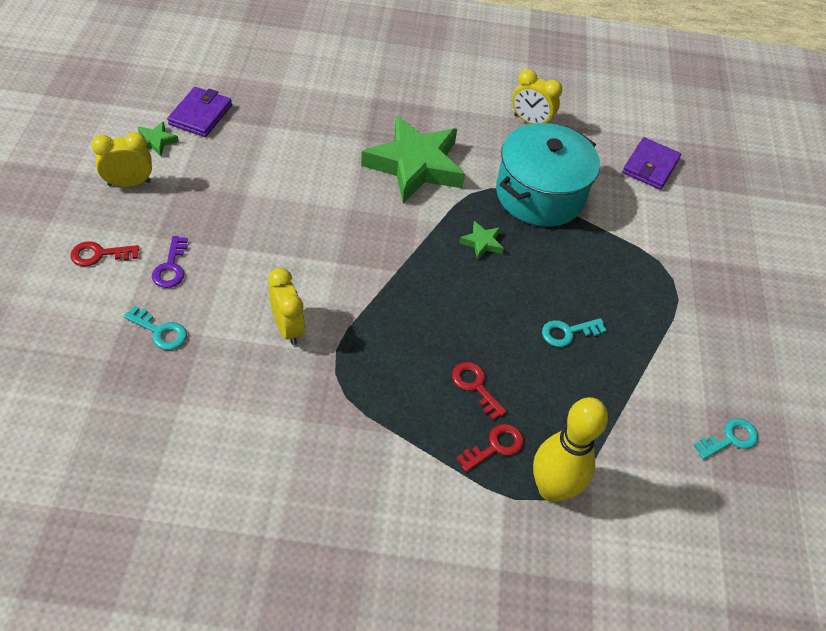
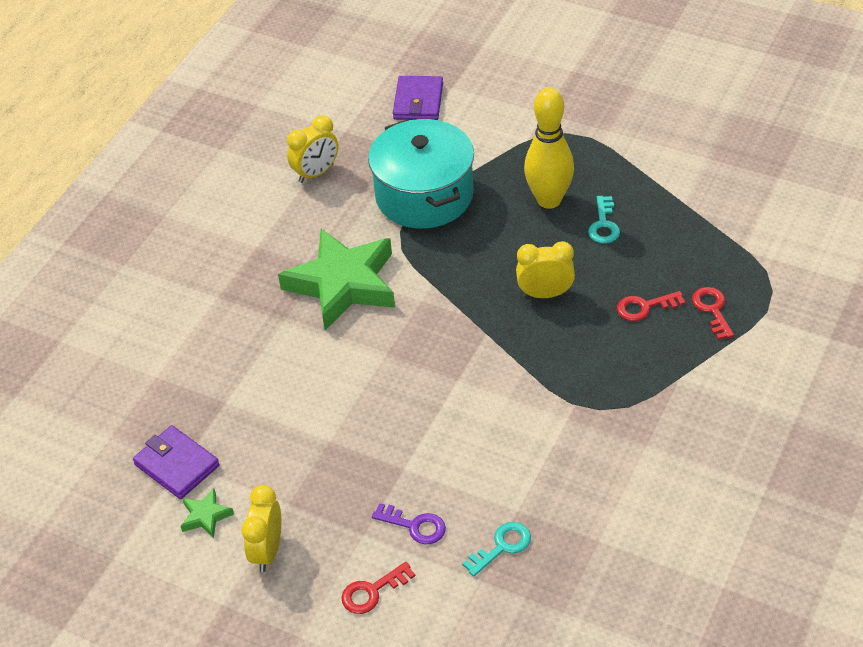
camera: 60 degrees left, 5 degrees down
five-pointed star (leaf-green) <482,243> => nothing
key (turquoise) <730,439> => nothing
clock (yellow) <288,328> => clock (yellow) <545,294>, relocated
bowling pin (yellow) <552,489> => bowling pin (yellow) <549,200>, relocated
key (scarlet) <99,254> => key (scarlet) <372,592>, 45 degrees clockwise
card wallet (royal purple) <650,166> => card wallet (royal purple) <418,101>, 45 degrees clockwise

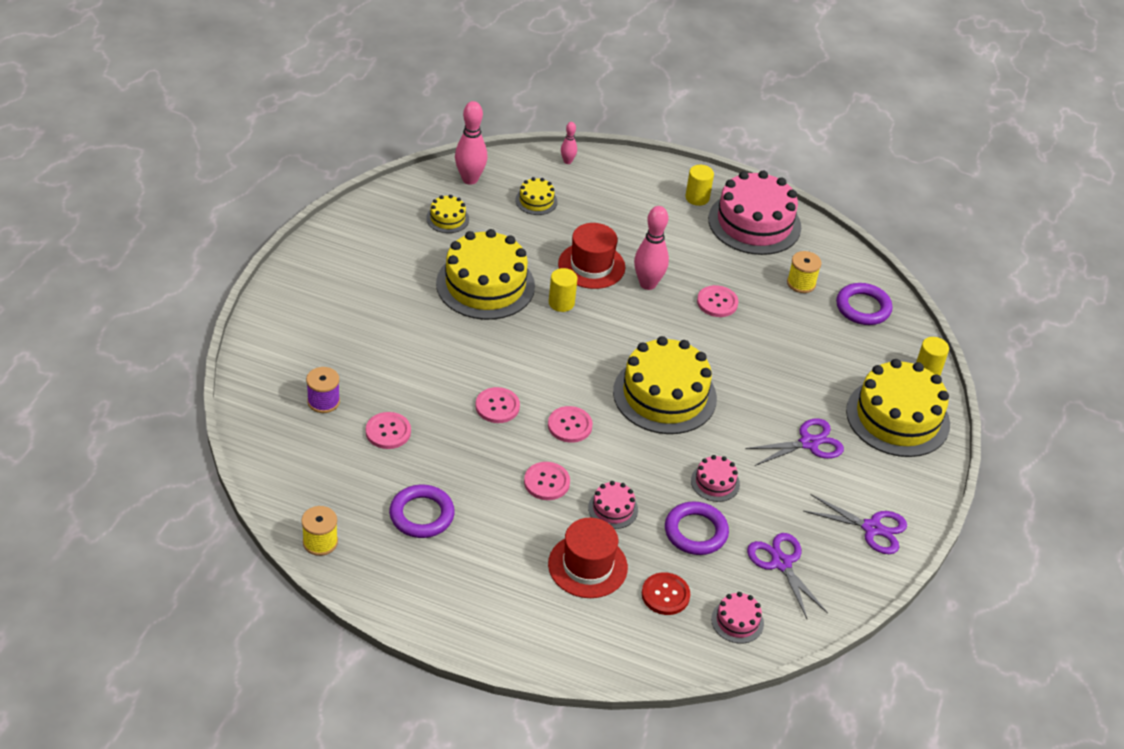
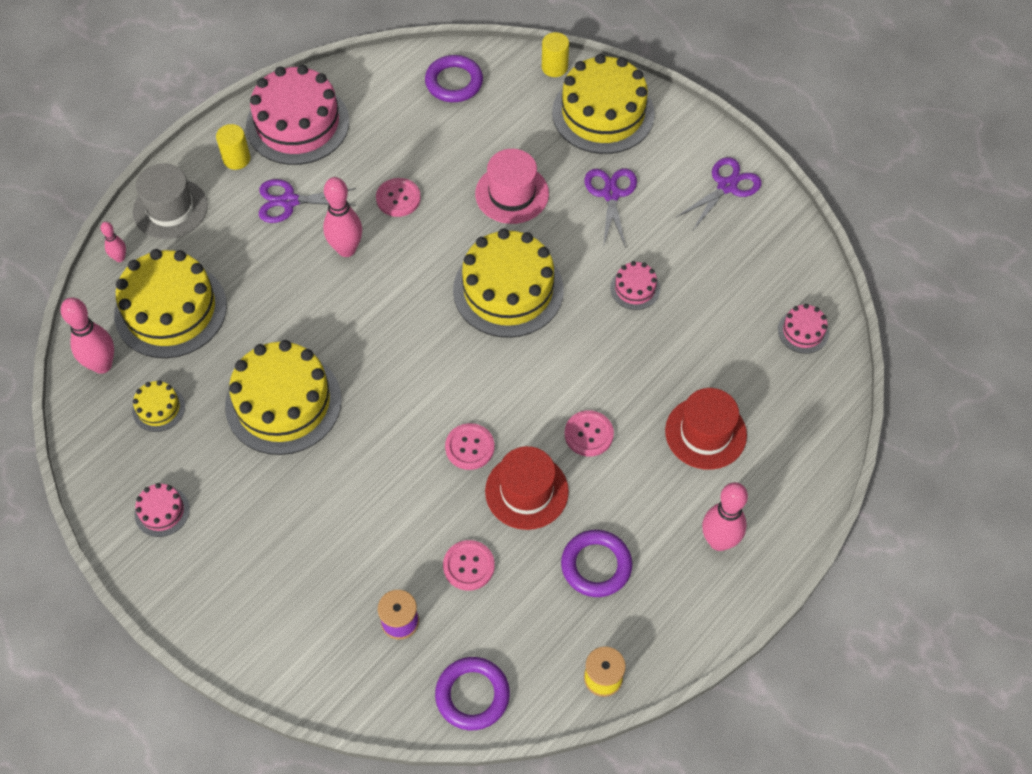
camera: 65 degrees left, 15 degrees up
shirt button (pink) <570,425> => nothing
solid cylinder (yellow) <561,303> => nothing
shirt button (scarlet) <665,595> => nothing
reel of thread (yellow) <801,283> => nothing
nothing => hat (ash-grey) <170,209>
nothing => hat (pink) <512,194>
nothing => bowling pin (pink) <719,541>
hat (scarlet) <591,266> => hat (scarlet) <526,491>, relocated
cake (pink) <613,509> => cake (pink) <162,511>, relocated
torus (royal purple) <695,532> => torus (royal purple) <472,695>, relocated
pair of scissors (royal purple) <781,563> => pair of scissors (royal purple) <289,201>, relocated
cake (yellow) <536,201> => cake (yellow) <170,310>, x2.21

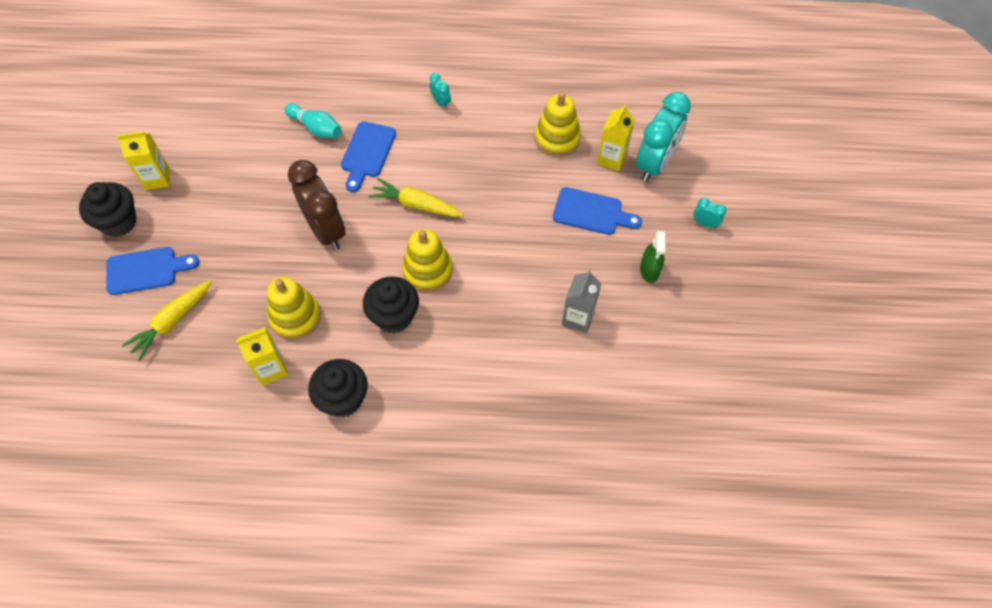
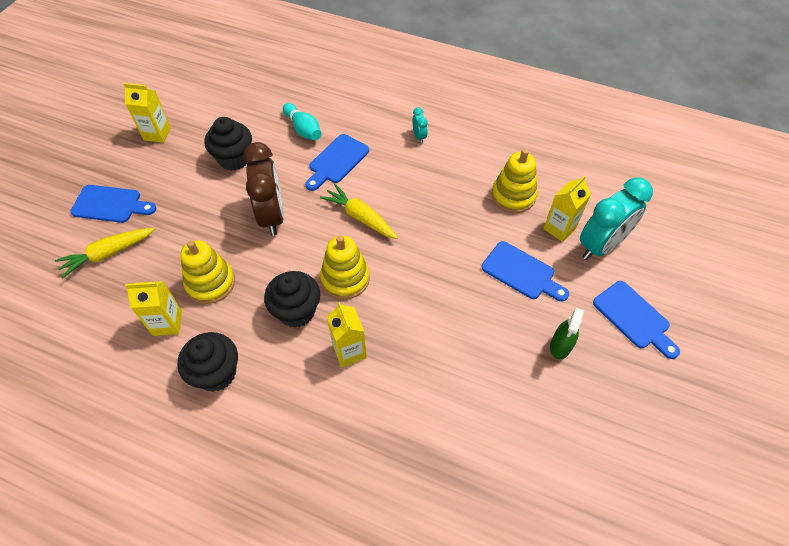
camera: 20 degrees right, 5 degrees down
juice carton (ash-grey) <578,318> => nothing
nothing => juice carton (yellow) <349,351>
cupcake (jet-black) <119,222> => cupcake (jet-black) <234,159>, relocated
clock (turquoise) <705,223> => cutting board (royal blue) <634,317>

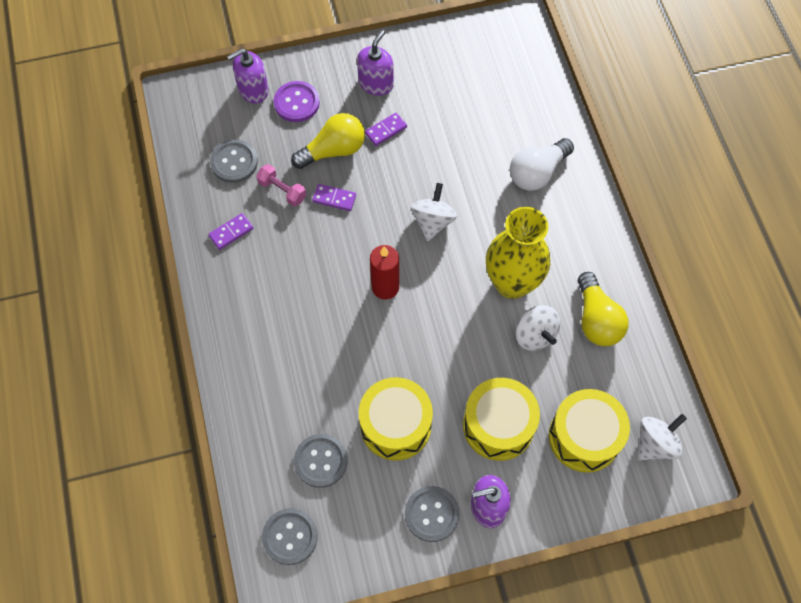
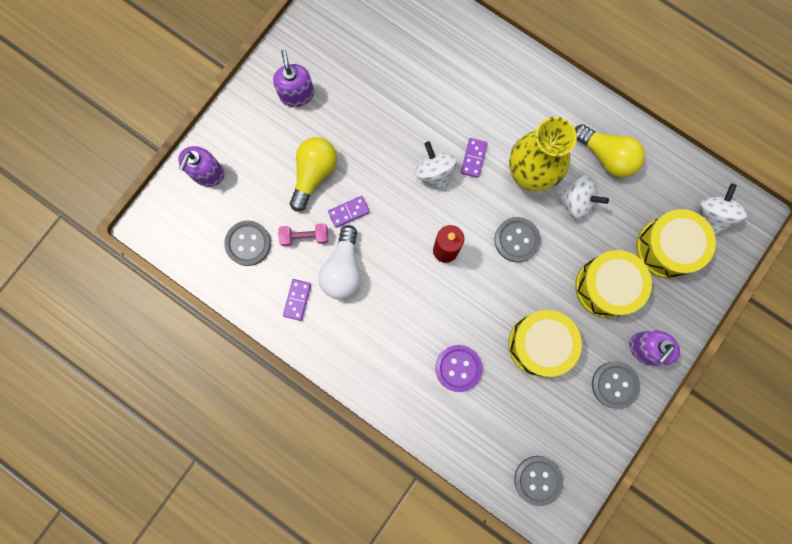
camera: 40 degrees left, 15 degrees up
shirt button (royal purple) <296,103> => shirt button (royal purple) <458,368>, relocated
shirt button (ash-grey) <320,461> => shirt button (ash-grey) <516,240>, relocated
domino tile (royal purple) <386,130> => domino tile (royal purple) <473,158>, relocated
light bulb (white) <537,173> => light bulb (white) <343,269>, relocated

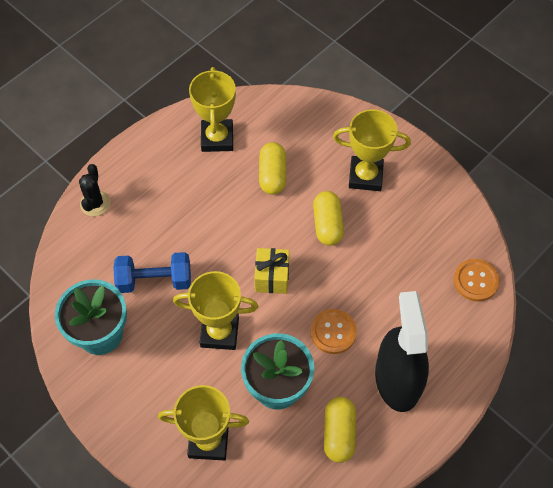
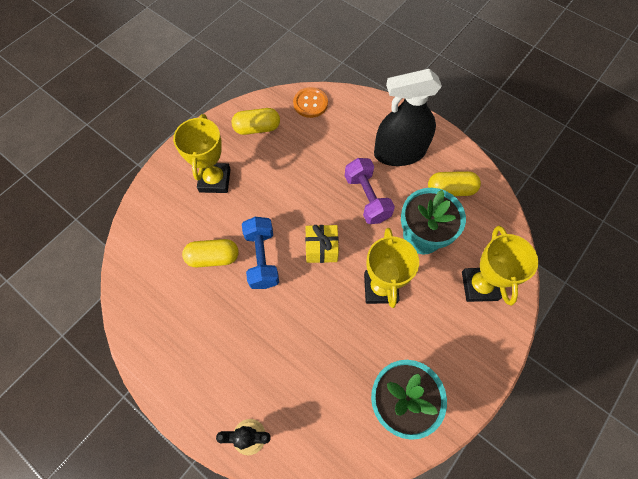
camera: 95 degrees left, 5 degrees up
trophy (yellow) <217,138> => nothing
free weight (royal blue) <155,280> => free weight (royal blue) <262,258>, relocated
pill shape (yellow) <327,224> => pill shape (yellow) <257,128>, relocated
shirt button (orange) <333,332> => free weight (royal purple) <367,198>

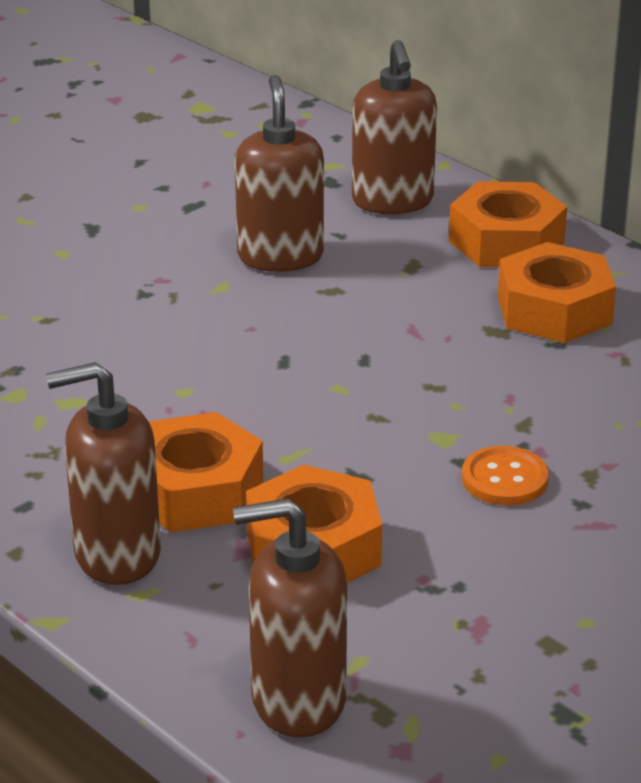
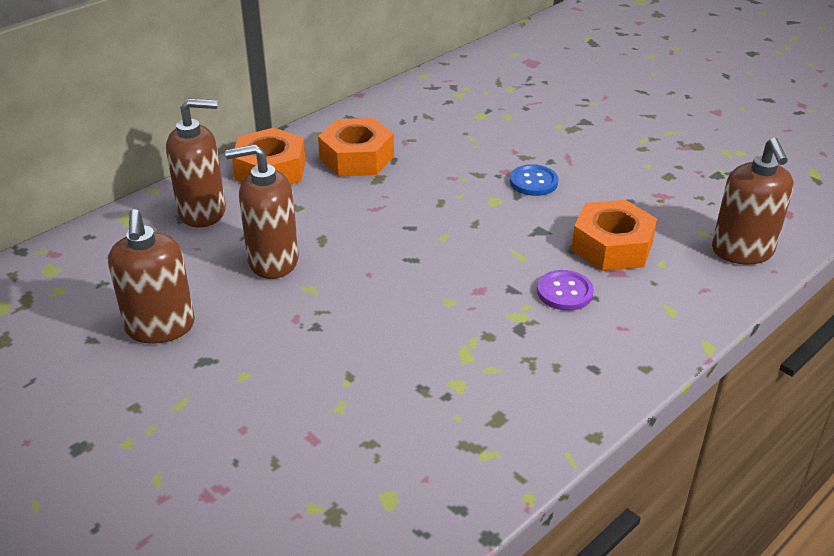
camera: 90 degrees left, 5 degrees up
soap dispenser (russet) <116,555> => soap dispenser (russet) <160,327>, relocated
hexagon nut (orange) <195,491> => shirt button (royal purple) <564,292>
shirt button (orange) <504,479> => shirt button (royal blue) <533,182>

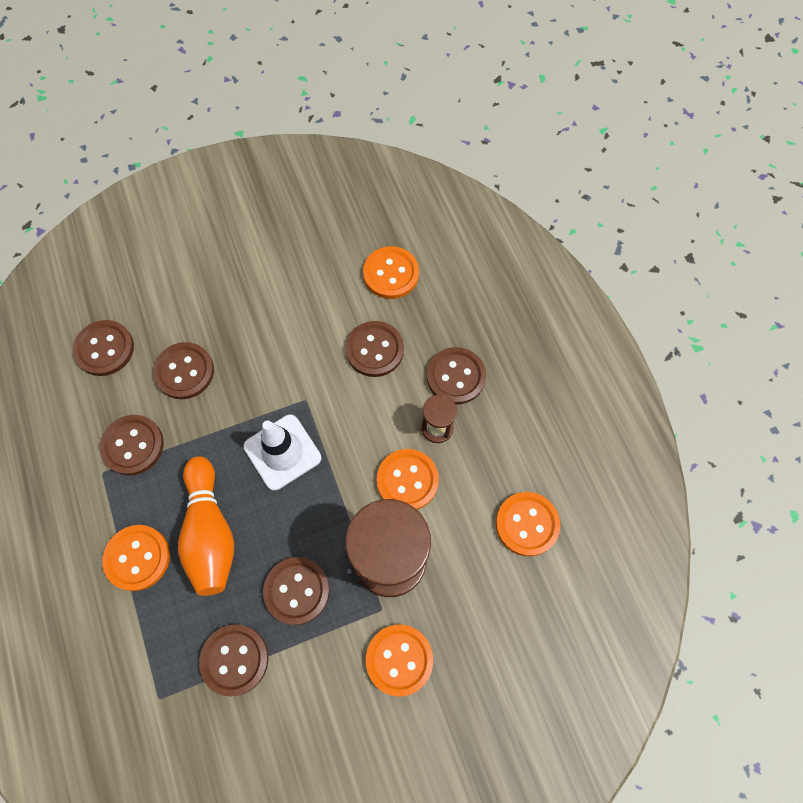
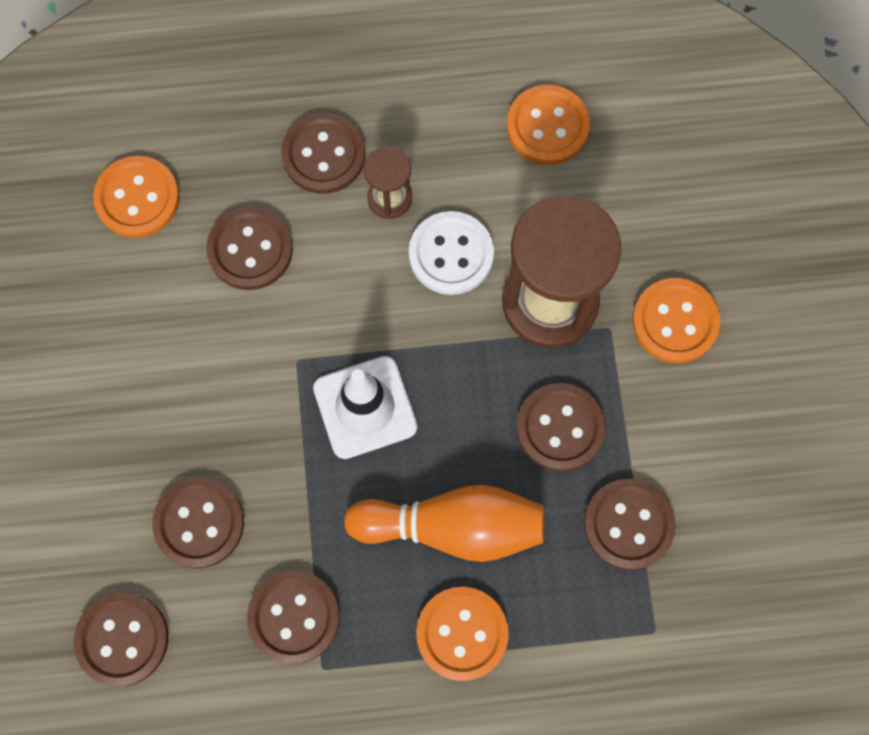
camera: 75 degrees left, 5 degrees up
shirt button (orange) <407,480> => shirt button (white) <451,254>

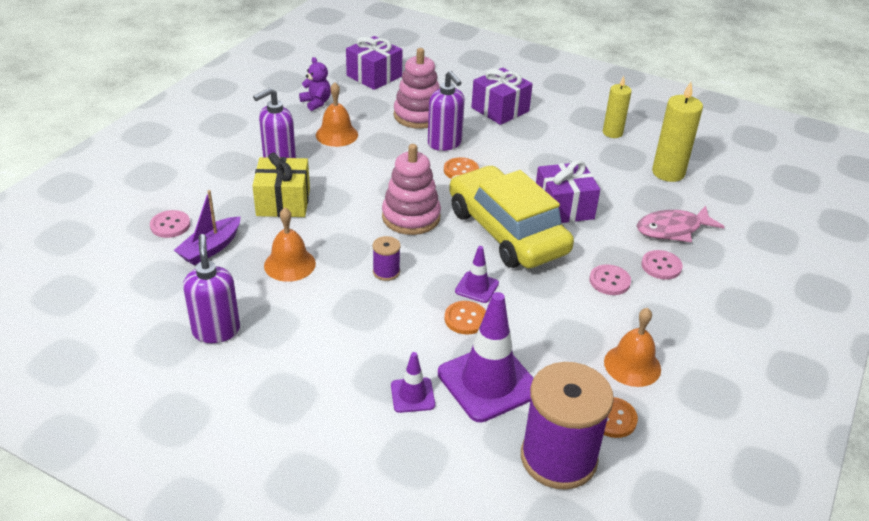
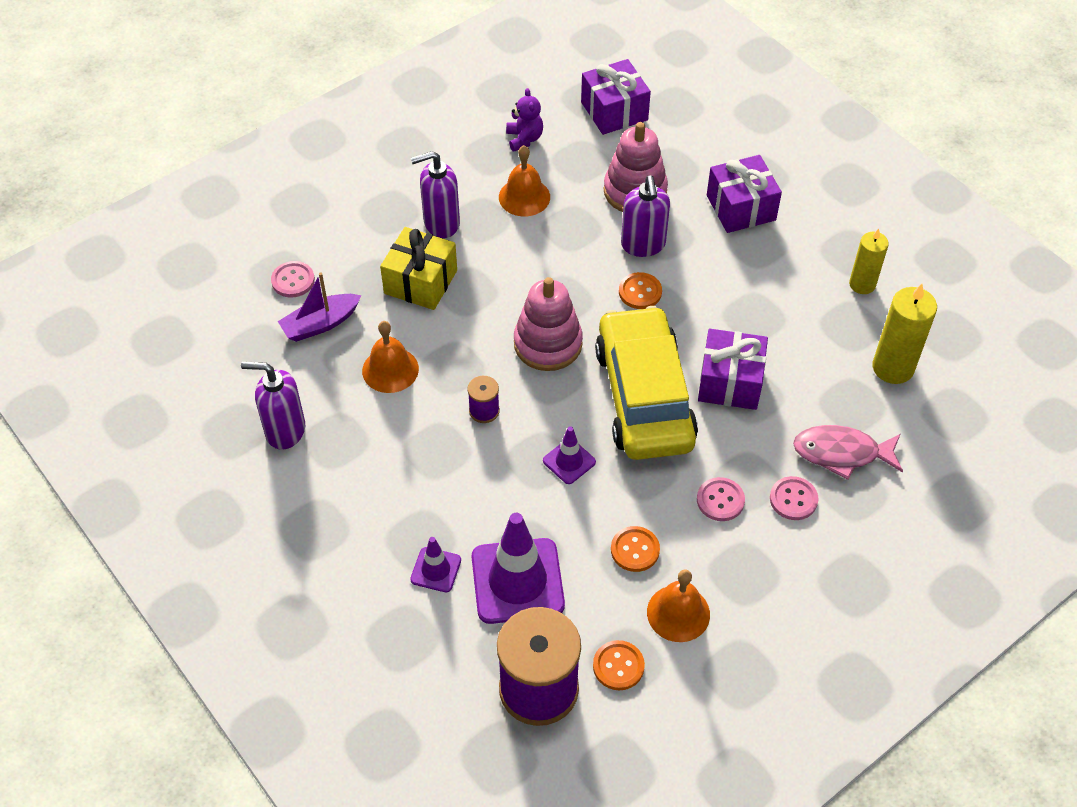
camera: 25 degrees right, 15 degrees up
shirt button (orange) <465,319> => shirt button (orange) <635,550>, relocated
soap dispenser (royal purple) <216,330> => soap dispenser (royal purple) <285,430>, 90 degrees counterclockwise

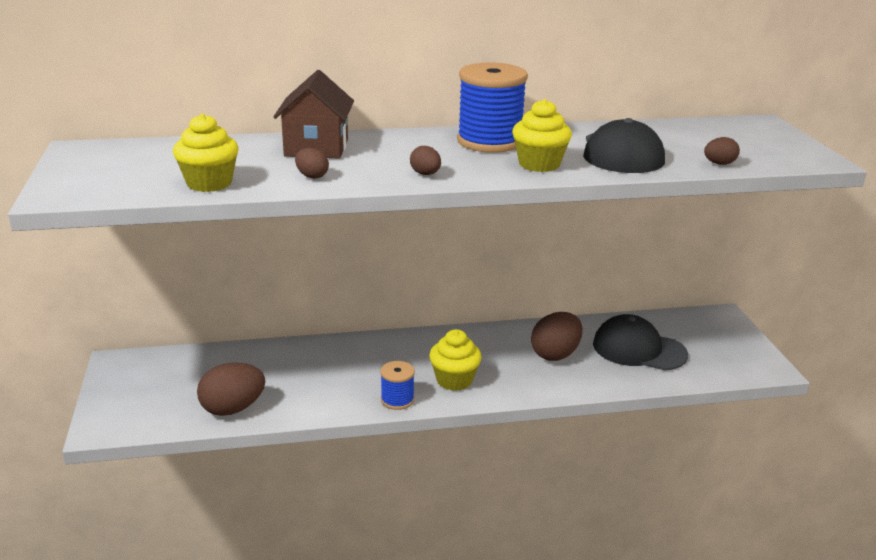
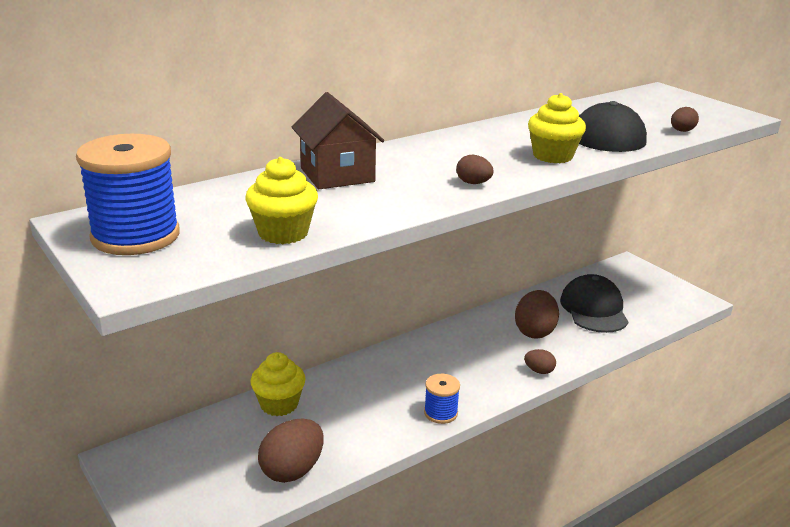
camera: 25 degrees left, 0 degrees up
toy egg (russet) <312,176> => toy egg (russet) <539,371>, relocated
cupcake (yellow) <454,380> => cupcake (yellow) <279,404>, relocated
reel of thread (royal blue) <489,141> => reel of thread (royal blue) <135,236>, relocated
peaked cap (jet-black) <639,349> => peaked cap (jet-black) <594,309>, 90 degrees clockwise

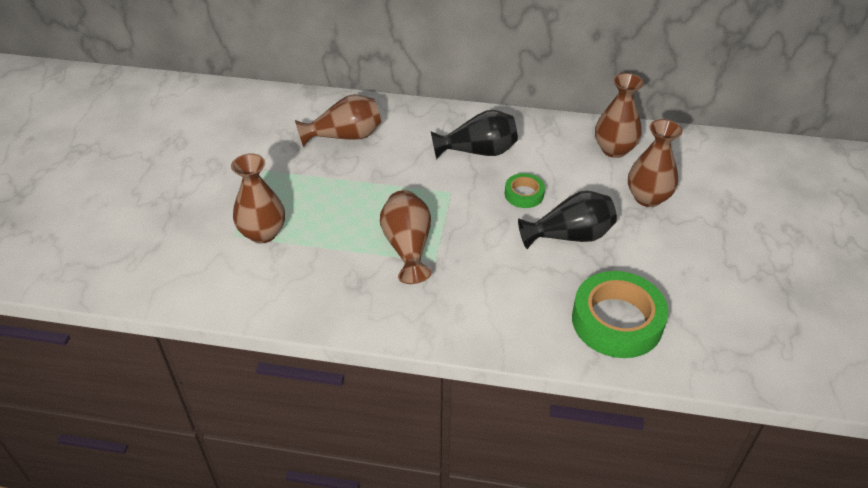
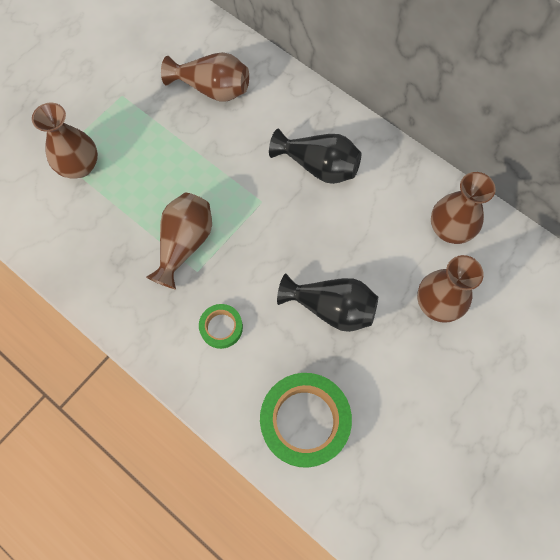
camera: 30 degrees right, 25 degrees up
sticky tape (leaf-green) <524,194> => sticky tape (leaf-green) <221,327>, relocated

